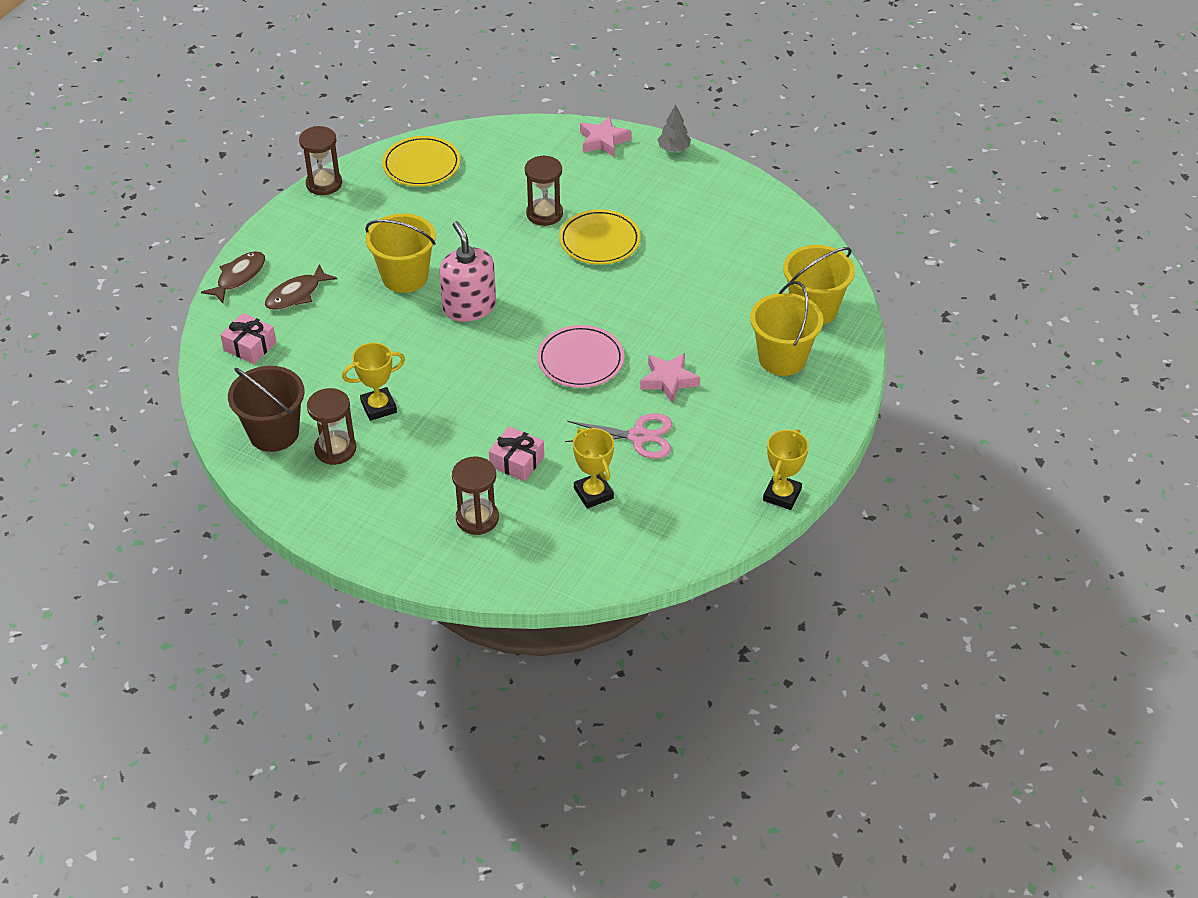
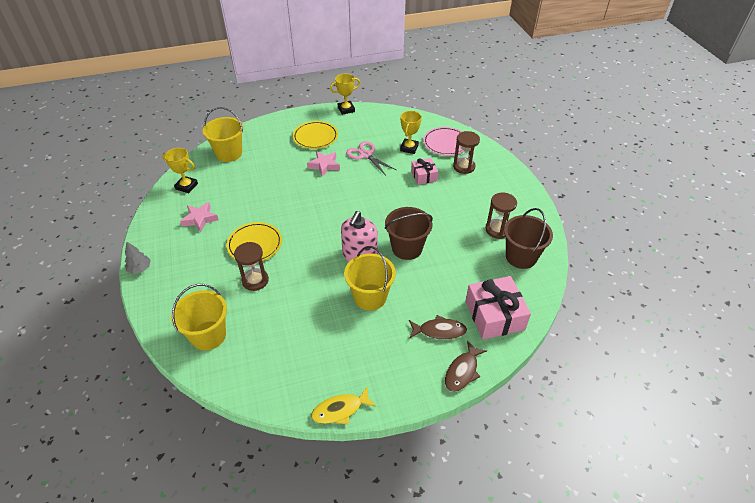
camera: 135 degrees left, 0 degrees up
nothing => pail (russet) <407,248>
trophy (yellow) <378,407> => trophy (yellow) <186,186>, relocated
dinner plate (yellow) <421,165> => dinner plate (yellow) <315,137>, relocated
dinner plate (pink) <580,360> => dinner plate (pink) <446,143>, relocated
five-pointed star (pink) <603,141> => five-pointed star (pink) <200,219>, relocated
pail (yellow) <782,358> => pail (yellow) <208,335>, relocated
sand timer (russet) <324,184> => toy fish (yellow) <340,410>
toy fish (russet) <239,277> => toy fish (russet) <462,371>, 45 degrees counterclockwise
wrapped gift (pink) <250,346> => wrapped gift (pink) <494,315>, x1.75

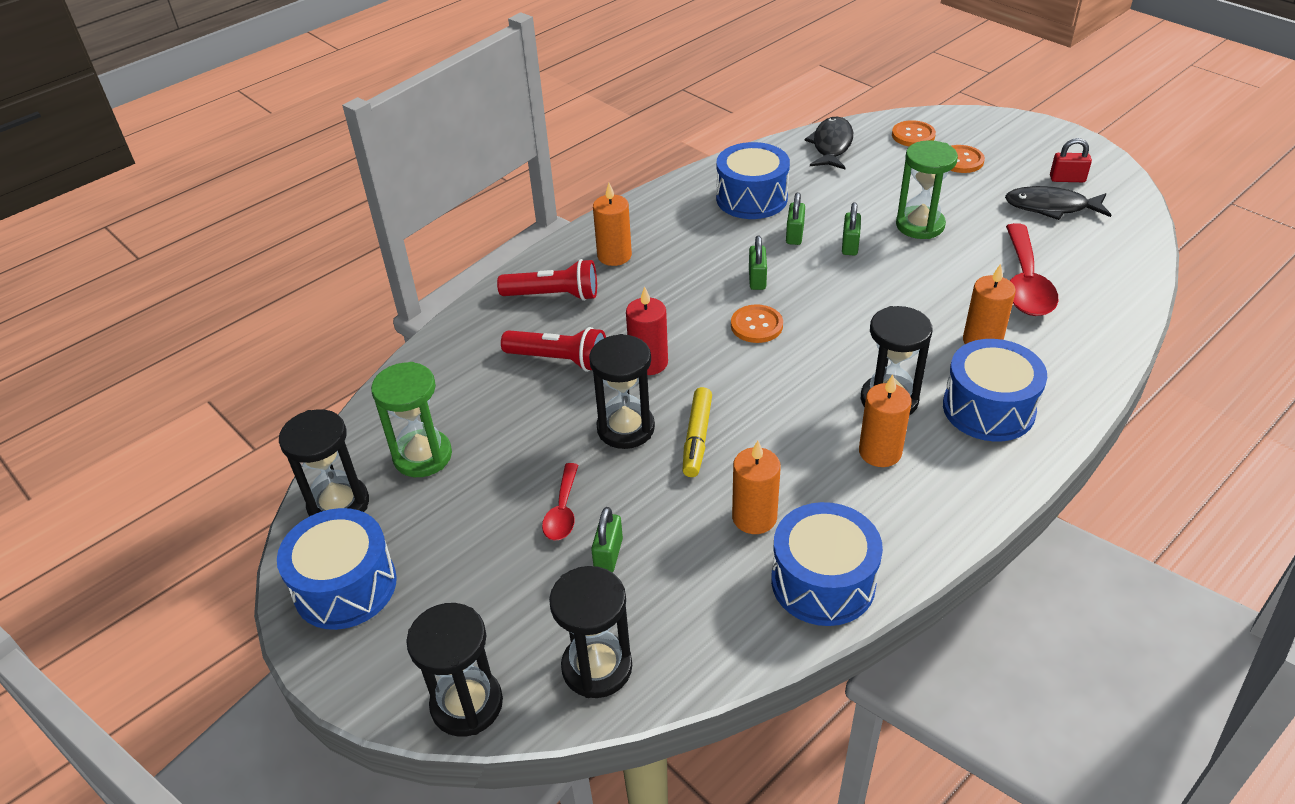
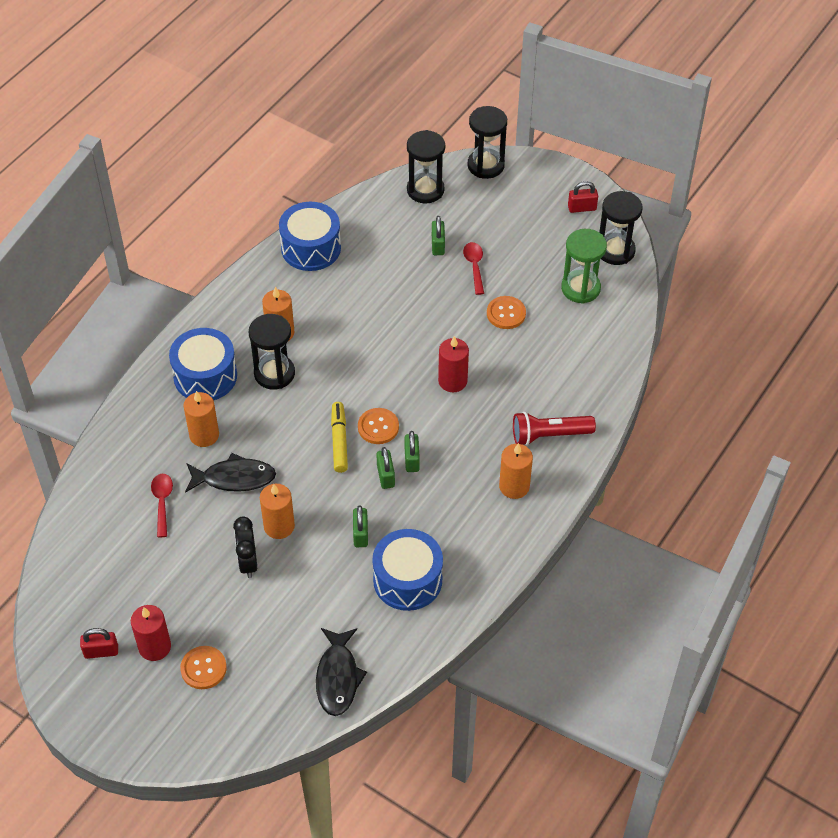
camera: 165 degrees right, 10 degrees up
pocket torch (scarlet) <559,360> => nothing
sand timer (jet-black) <625,428> => nothing
nothing => pillar candle (scarlet) <154,647>
felt pen (yellow) <697,438> => felt pen (yellow) <339,441>, relocated
pillar candle (orange) <754,517> => pillar candle (orange) <279,526>, relocated
padlock (leaf-green) <850,245> => padlock (leaf-green) <412,460>, relocated
shirt button (orange) <913,135> => shirt button (orange) <506,313>, relocated
toy fish (jet-black) <1051,207> => toy fish (jet-black) <234,478>, relocated
toy drum (royal blue) <345,586> => padlock (scarlet) <582,208>
sand timer (leaf-green) <920,225> => clock (jet-black) <248,562>
tablespoon (scarlet) <1025,283> => tablespoon (scarlet) <162,502>, x0.55

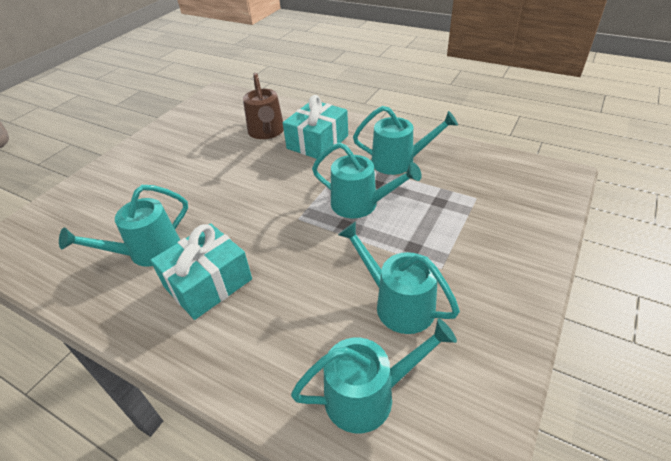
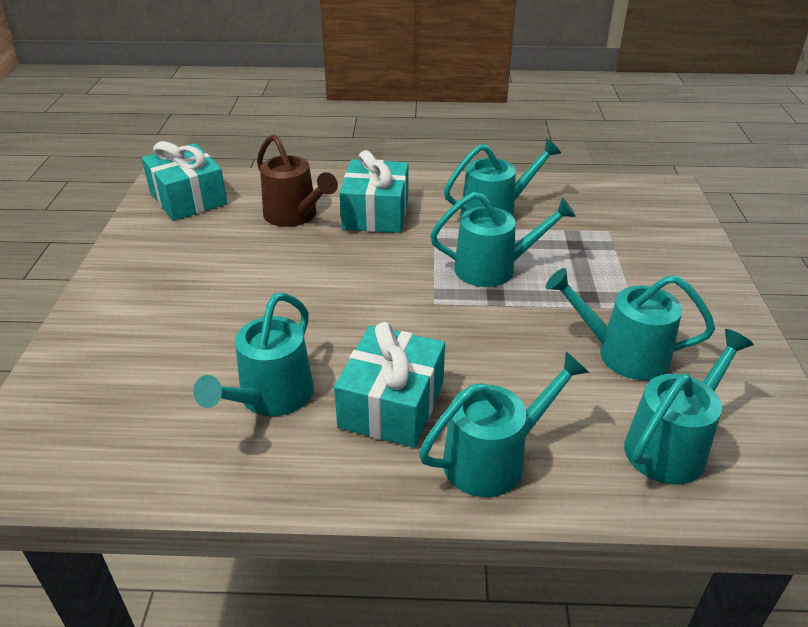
camera: 30 degrees left, 5 degrees down
nothing => wrapped gift (turquoise) <188,198>
nothing => watering pot (turquoise) <494,458>

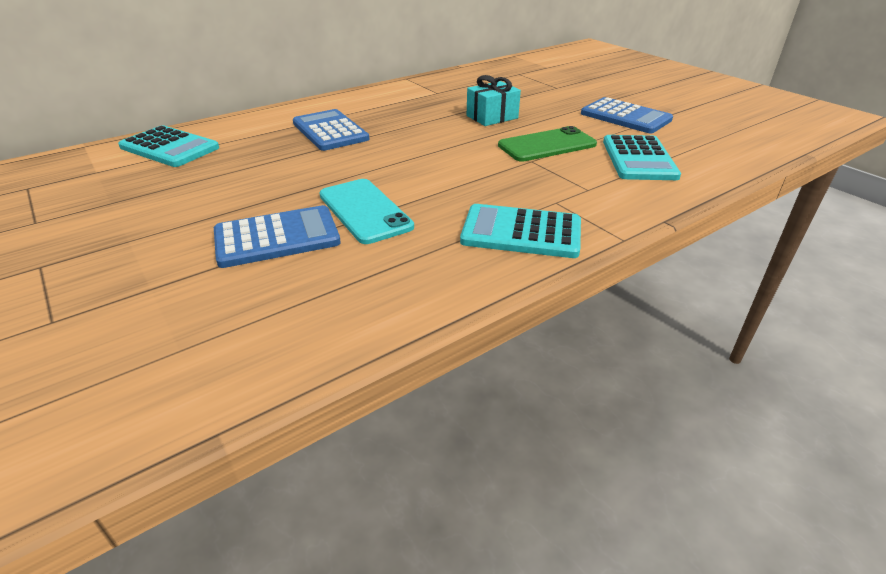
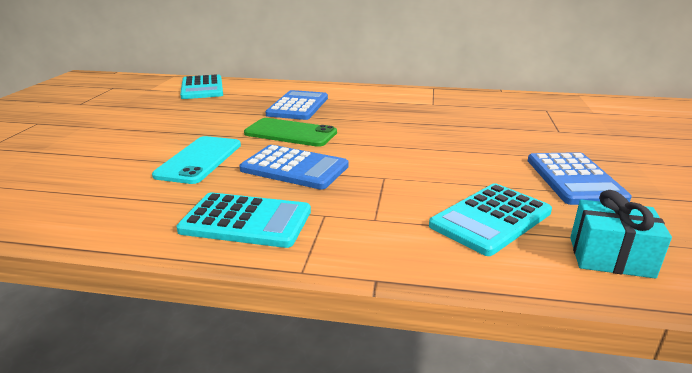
camera: 45 degrees right, 10 degrees down
adding machine (royal blue) <277,238> => adding machine (royal blue) <294,168>, relocated
wrapped gift (turquoise) <492,117> => wrapped gift (turquoise) <610,257>, relocated
phone (leaf-green) <547,145> => phone (leaf-green) <290,133>, relocated
adding machine (turquoise) <521,232> => adding machine (turquoise) <246,221>, 135 degrees clockwise

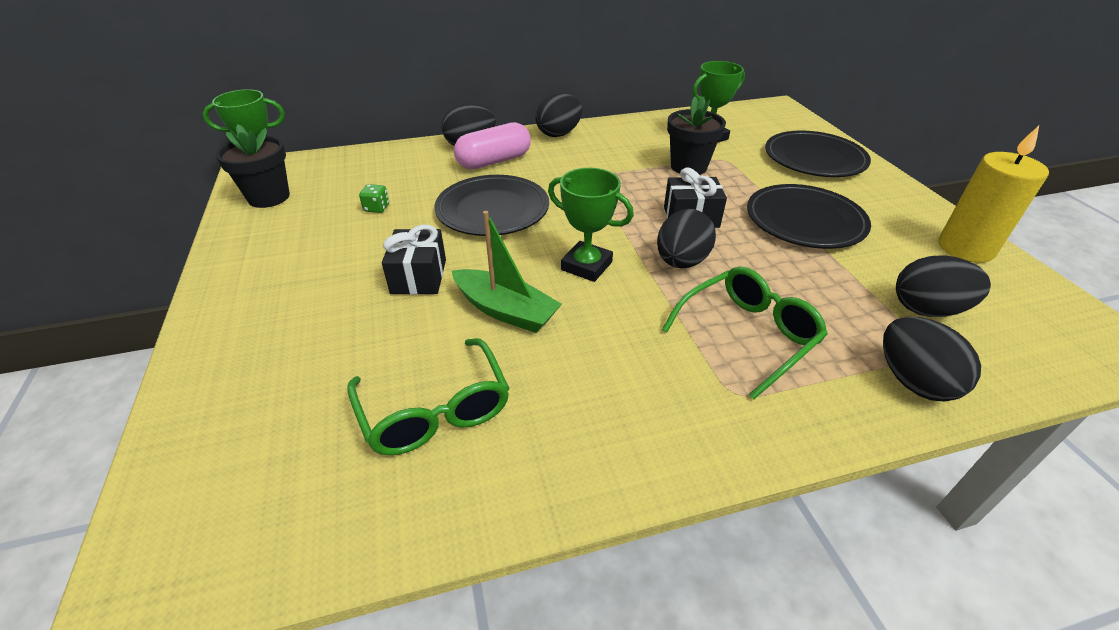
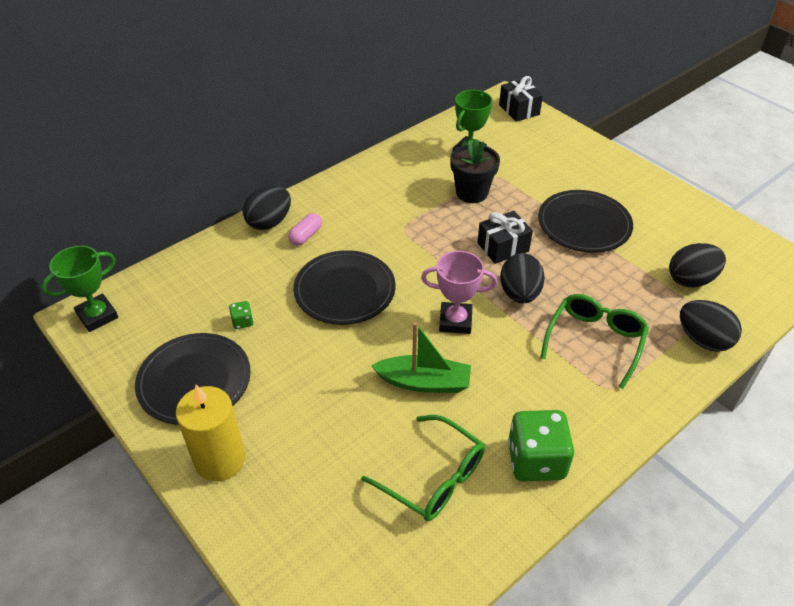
camera: 25 degrees left, 5 degrees up
potted plant (jet-black) <269,197> => nothing
toy egg (jet-black) <559,134> => nothing
nothing => dice (leaf-green) <536,460>
wrapped gift (jet-black) <419,276> => wrapped gift (jet-black) <519,110>, relocated
dinner plate (jet-black) <814,159> => dinner plate (jet-black) <194,381>, relocated
pillar candle (yellow) <965,248> => pillar candle (yellow) <220,460>, relocated
trophy (leaf-green) <586,266> => trophy (pink) <455,321>
pill shape (pink) <494,161> => pill shape (pink) <306,235>, x0.57

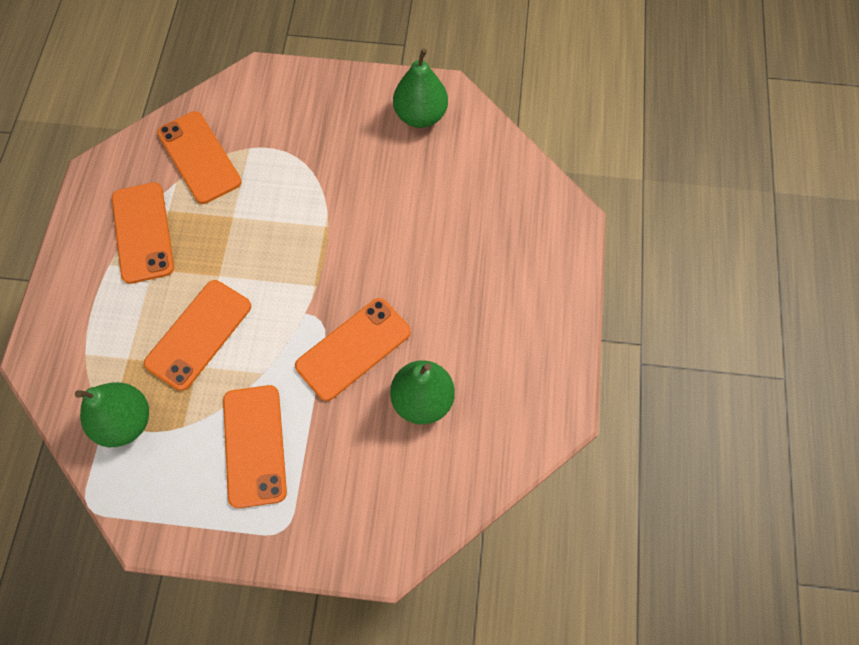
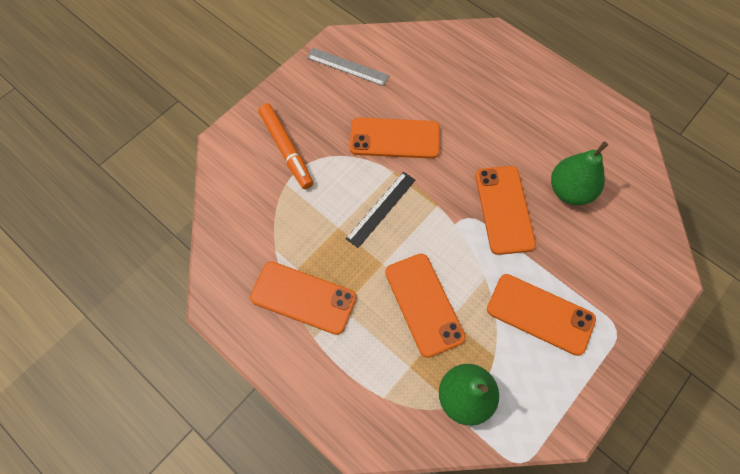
camera: 55 degrees left, 0 degrees up
nothing => felt pen (orange) <286,149>
nothing => measuring stick (jet-black) <381,209>
phone (orange) <199,157> => phone (orange) <394,138>, relocated
pear fruit (leaf-green) <420,116> => measuring stick (ash-grey) <347,66>

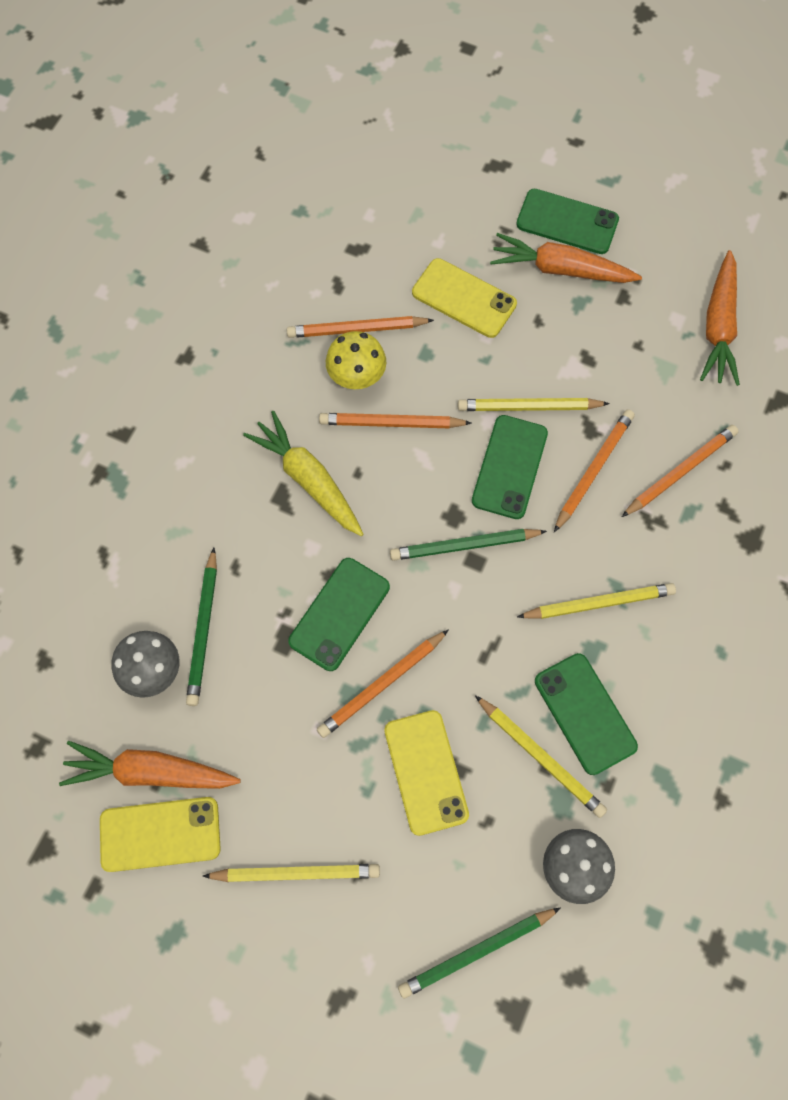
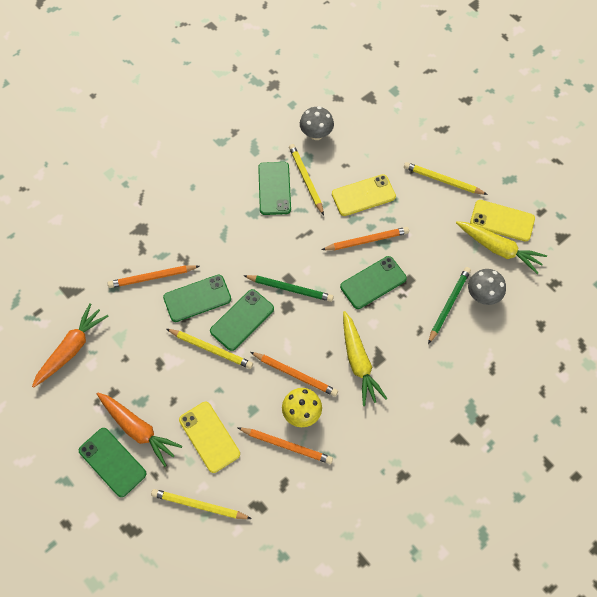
camera: 155 degrees left, 5 degrees down
lead pencil (leaf-green) <476,951> => nothing
lead pencil (yellow) <599,603> => lead pencil (yellow) <199,505>, relocated
lead pencil (orange) <594,470> => phone (leaf-green) <197,298>
root vegetable (orange) <150,771> => root vegetable (yellow) <498,249>
phone (yellow) <426,772> => phone (yellow) <363,195>, 60 degrees clockwise

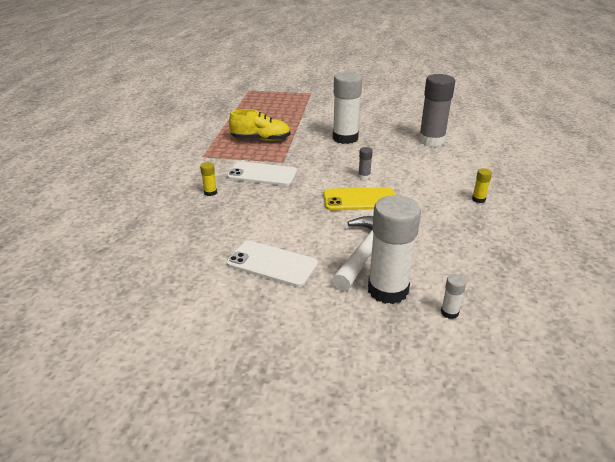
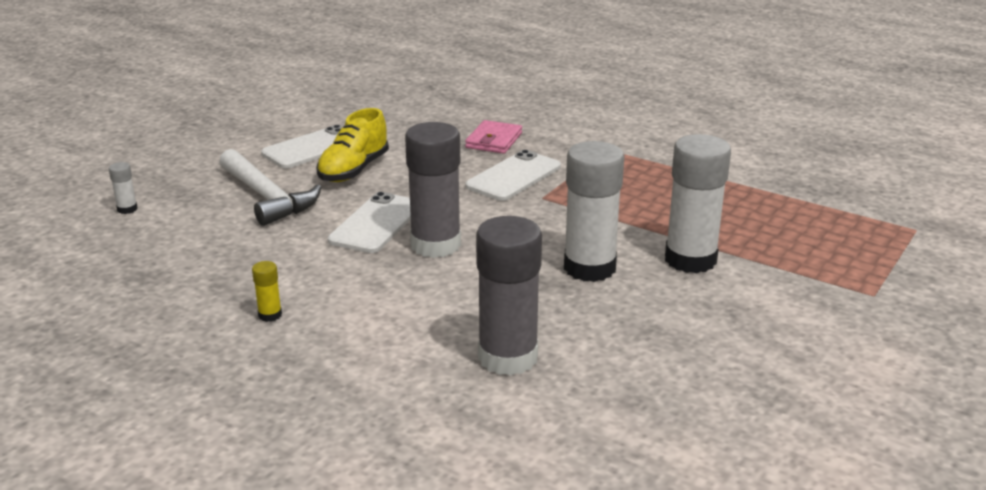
camera: 115 degrees right, 5 degrees down
lace-up shoe (yellow) <261,139> => lace-up shoe (yellow) <354,170>, relocated
stick of glue (white) <387,290> => stick of glue (white) <690,260>, relocated
stick of glue (yellow) <210,192> => card wallet (pink) <494,140>
phone (yellow) <360,200> => phone (white) <376,223>
stick of glue (ash-grey) <364,176> => stick of glue (ash-grey) <435,245>, x2.42

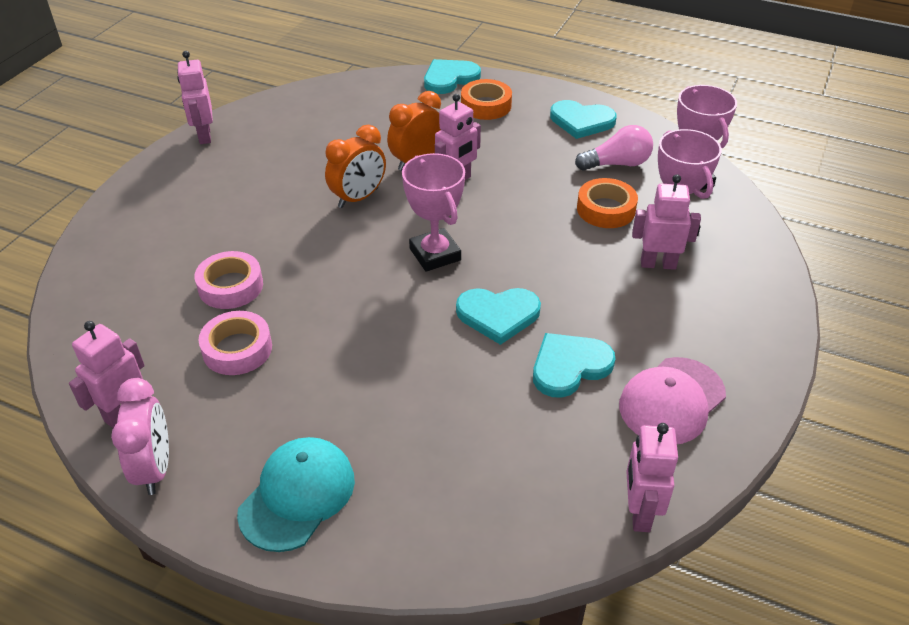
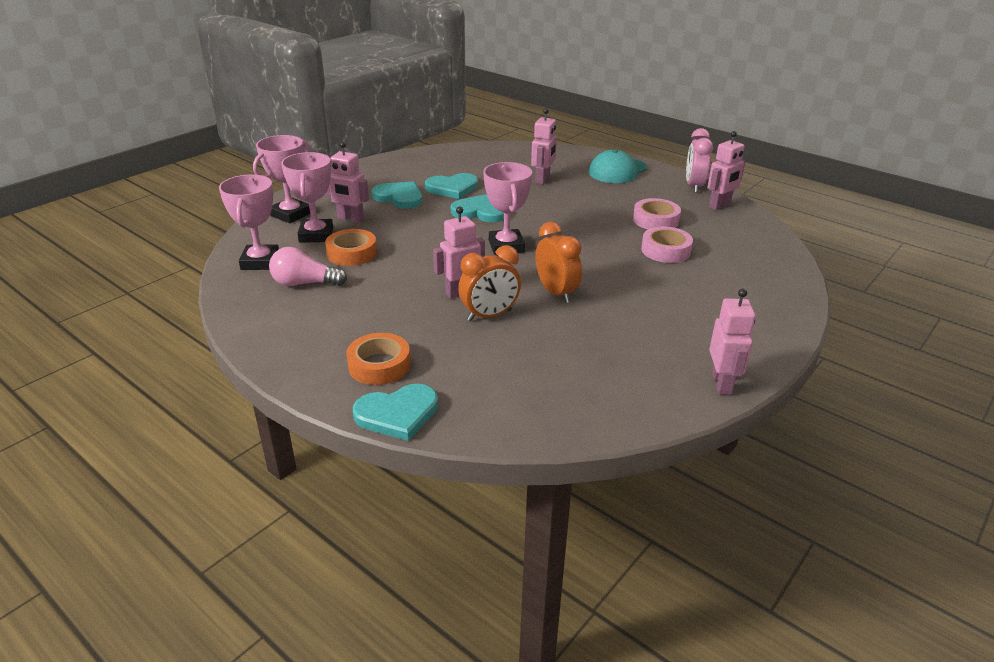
camera: 165 degrees left, 10 degrees down
peaked cap (pink) <672,401> => nothing
nothing => trophy (pink) <291,214>
heart shape (turquoise) <581,121> => heart shape (turquoise) <399,197>, relocated
robot figure (pink) <639,512> => robot figure (pink) <542,179>, relocated
clock (orange) <358,198> => clock (orange) <556,293>, 90 degrees clockwise

